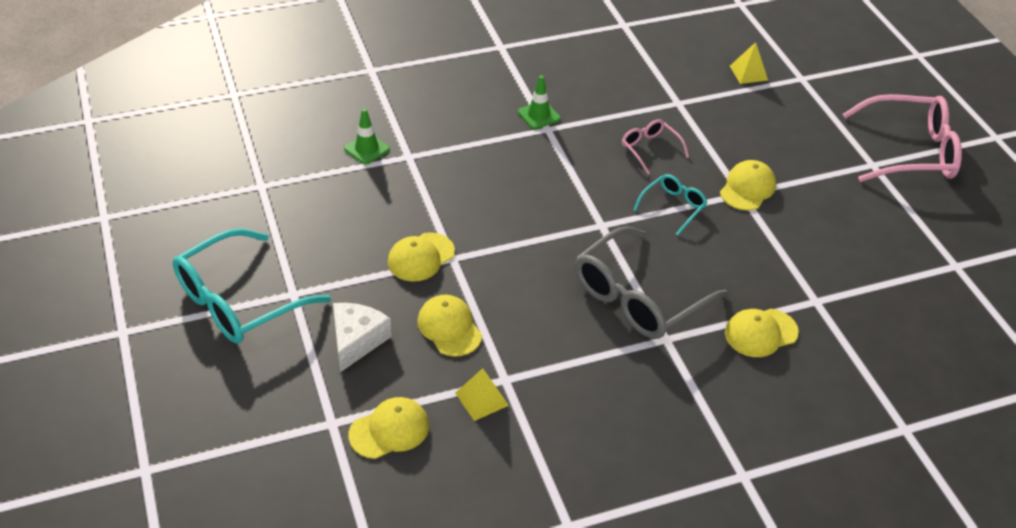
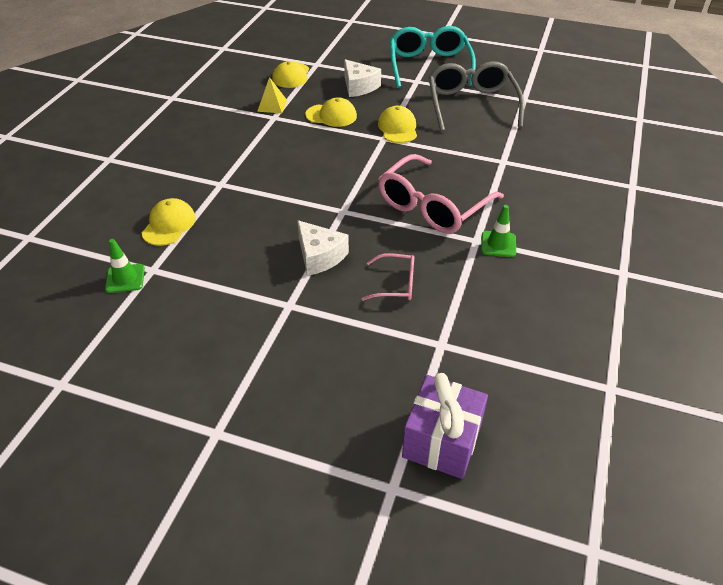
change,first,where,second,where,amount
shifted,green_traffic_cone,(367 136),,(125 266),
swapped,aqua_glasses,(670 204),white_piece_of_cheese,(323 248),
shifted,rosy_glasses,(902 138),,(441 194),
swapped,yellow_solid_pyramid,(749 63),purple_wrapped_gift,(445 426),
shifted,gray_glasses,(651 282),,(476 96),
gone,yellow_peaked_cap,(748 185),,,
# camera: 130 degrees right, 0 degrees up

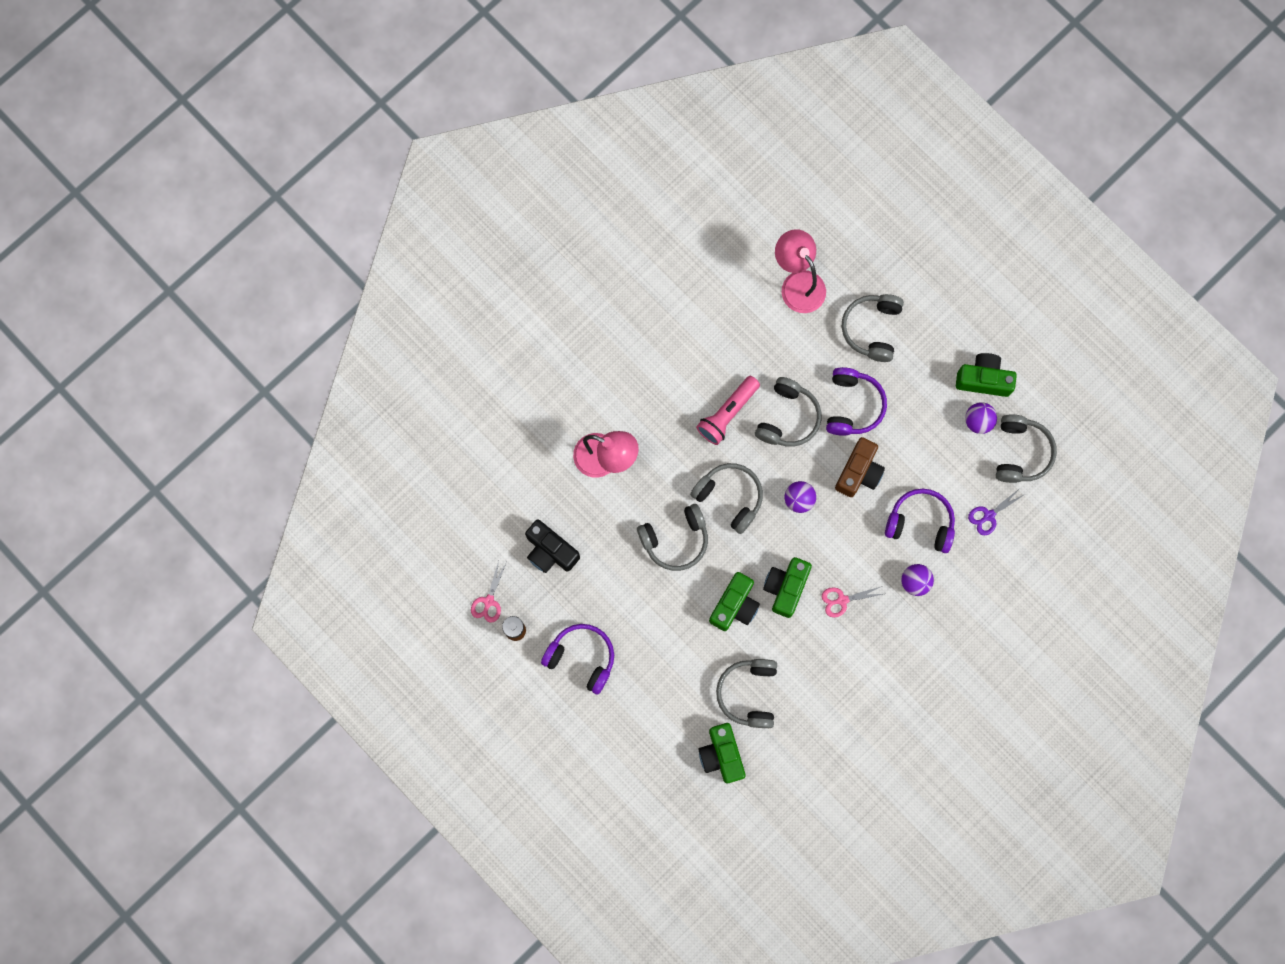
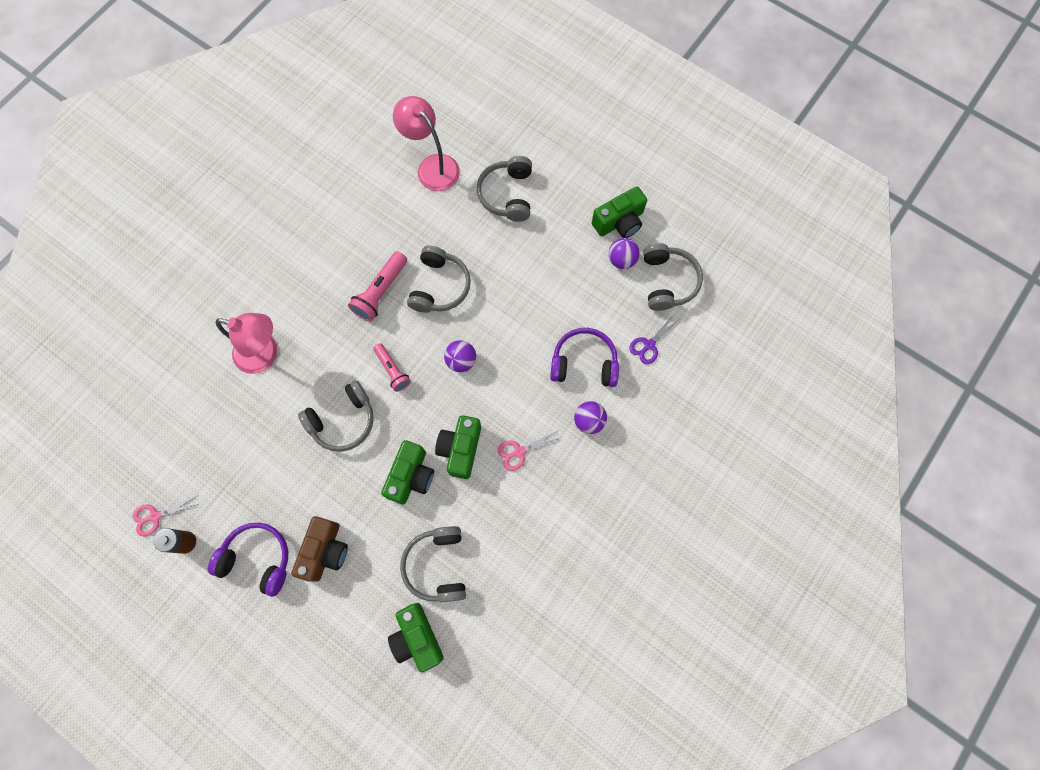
change,first,where,second,where,amount
rotated,rosy_scissors,(488 592),,(166 516),60 degrees clockwise
shifted,russet_photo_camera,(860 467),,(319 549),
swapped,gray_headset,(726 498),rosy_flashlight,(392 367),
rotated,green_photo_camera,(986 375),,(619 212),150 degrees clockwise
gone,jet-black_photo_camera,(552 546),,,
gone,purple_headset,(856 401),,,
# camera: 10 degrees left, 5 degrees down

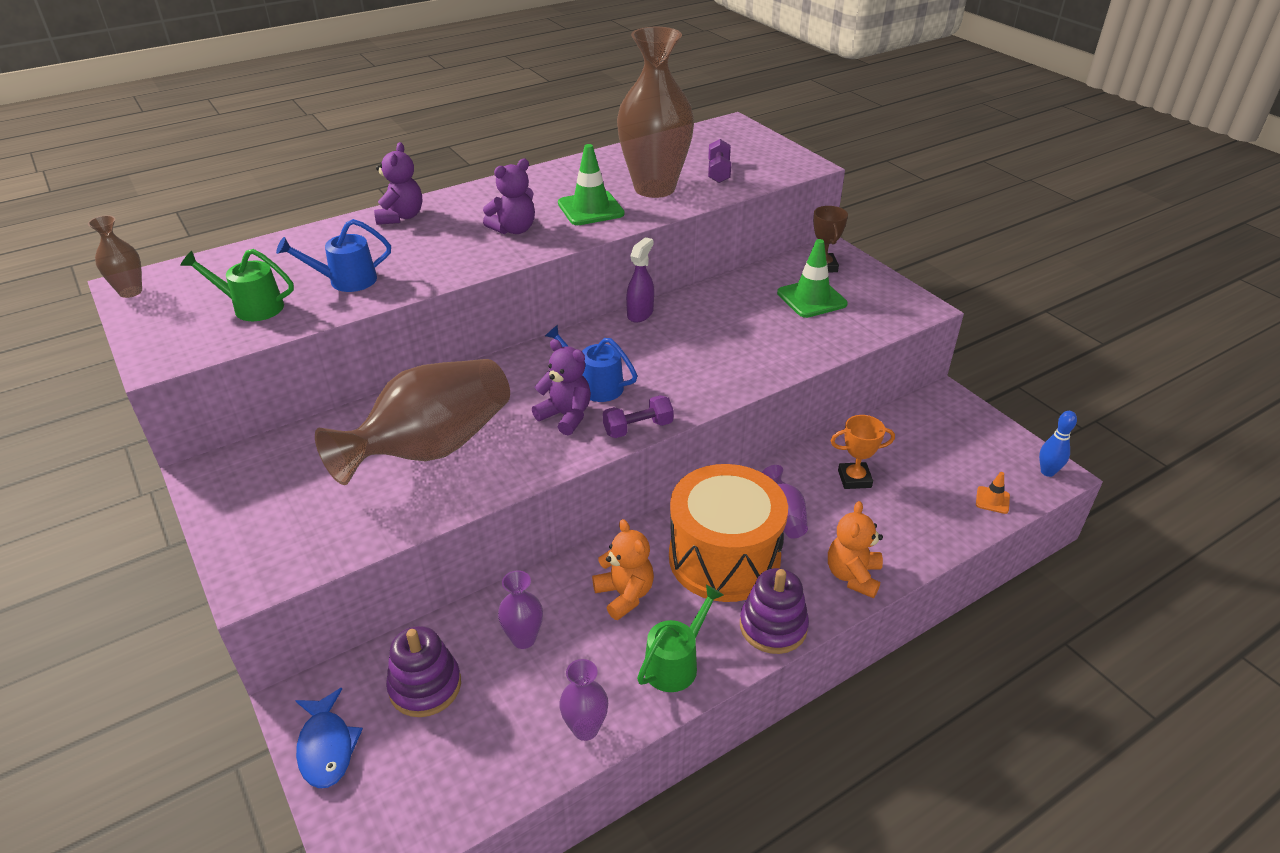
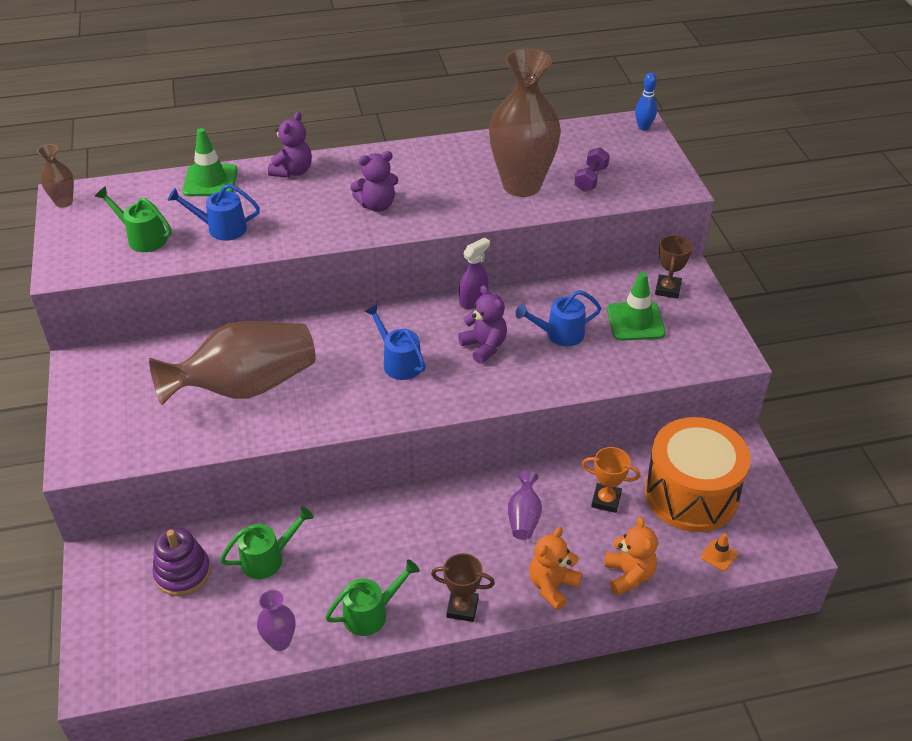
change,first,where,second,where,amount
shifted,green_traffic_cone,(591 184),,(210 162),
swapped,purple_flower_vase,(520 609),green_sprinkling_can,(267 543),
swapped,purple_ring_stacker,(774 611),russet_prize_cup,(463 587),
shifted,purple_stuffed_bear,(561 387),,(482 324),
new,,,blue_sprinkling_can,(558 318),
shifted,orange_stuffed_bear,(623 569),,(631 555),
shifted,blue_tenpin,(1058 444),,(646 101),
shifted,orange_snare_drum,(728 533),,(698 474),
gone,blue_fish,(329 738),,,
gone,purple_dumbbell,(638 416),,,
# camera: 20 degrees right, 5 degrees up

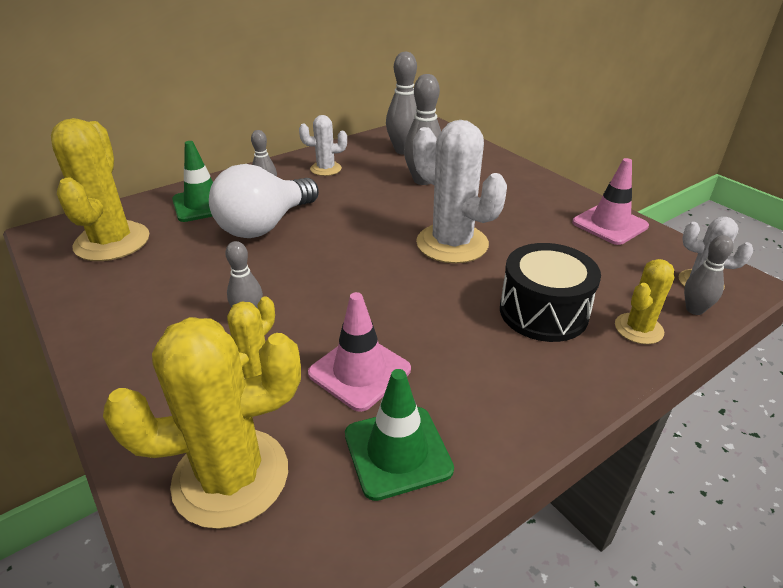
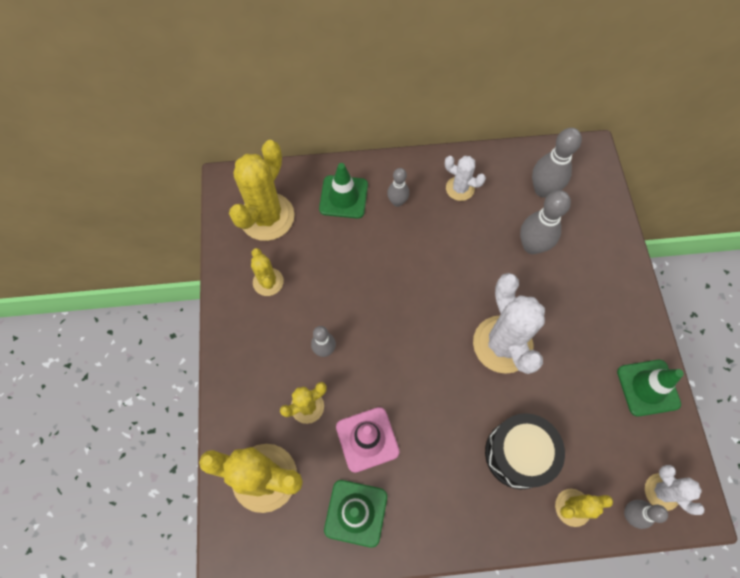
change,first,where,second,where,amount
new,,,yellow_cactus,(267 272),
repainted,rosy_traffic_cone,(610 201),green_traffic_cone,(650 388),
gone,white_lightbulb,(264 201),,,
# camera: 30 degrees right, 30 degrees up

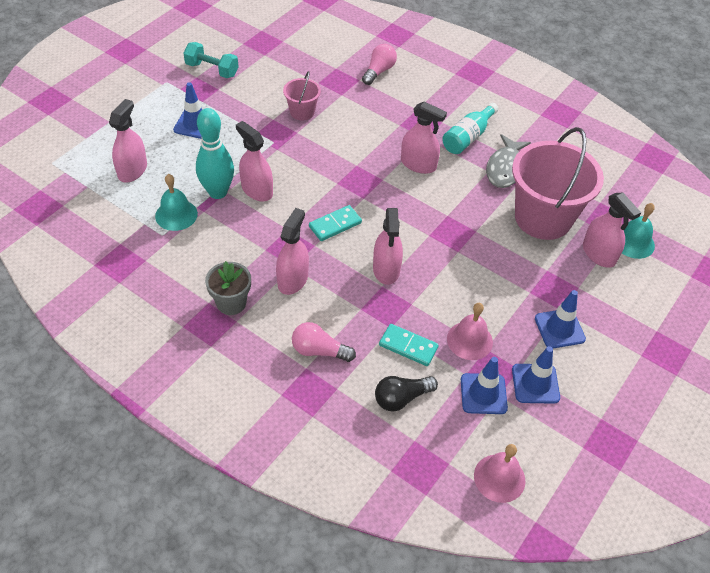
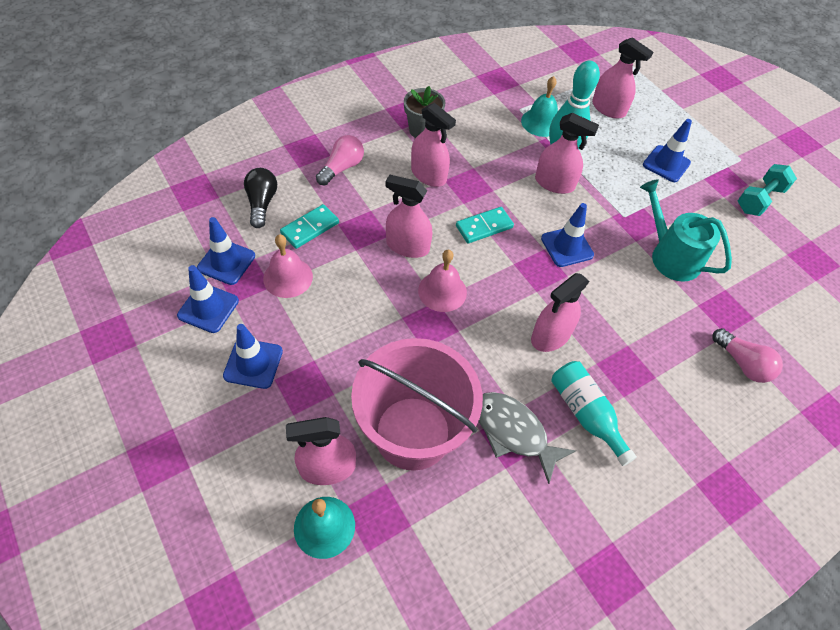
change,first,where,second,where,amount
shifted,rosy_hand_bell,(499 473),,(442 281),
rotated,aqua_domino_piece,(335 223),,(485 225),75 degrees clockwise
rotated,rosy_spray_cleaner,(254 161),,(567 153),45 degrees clockwise
new,,,blue_traffic_cone,(567 235),
swapped,rosy_sand_bucket,(302 95),aqua_sprinkling_can,(686 230),
# camera: 110 degrees right, 5 degrees up

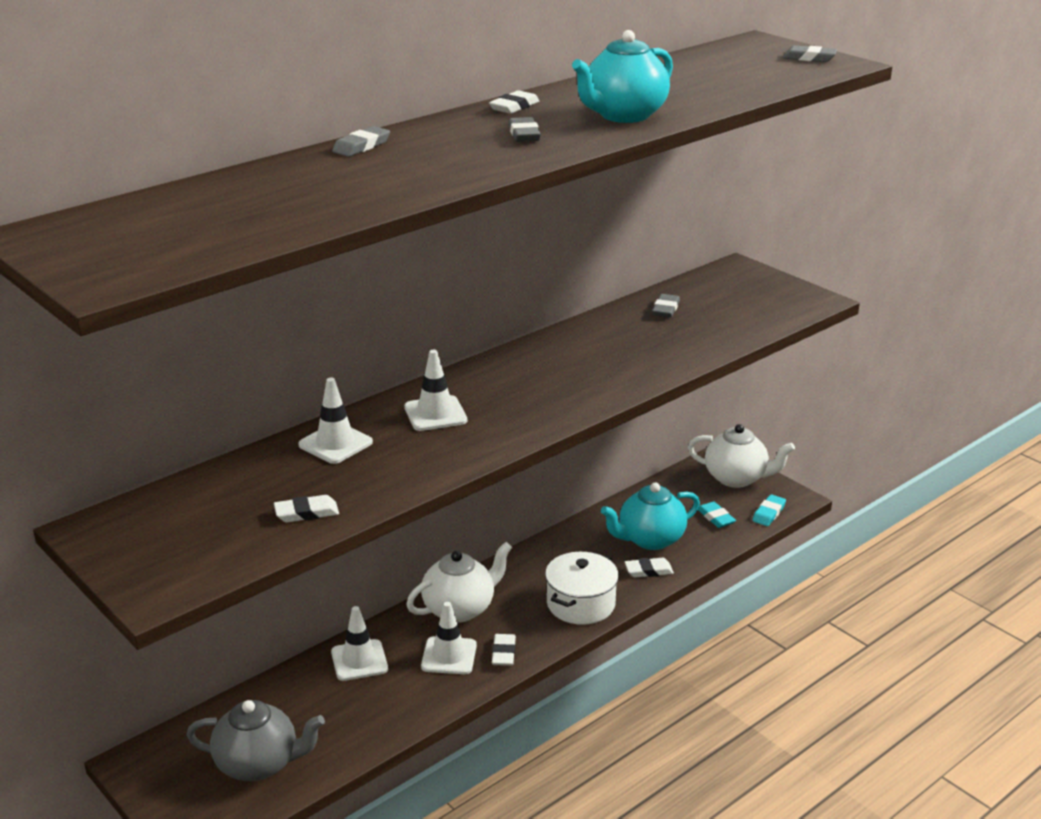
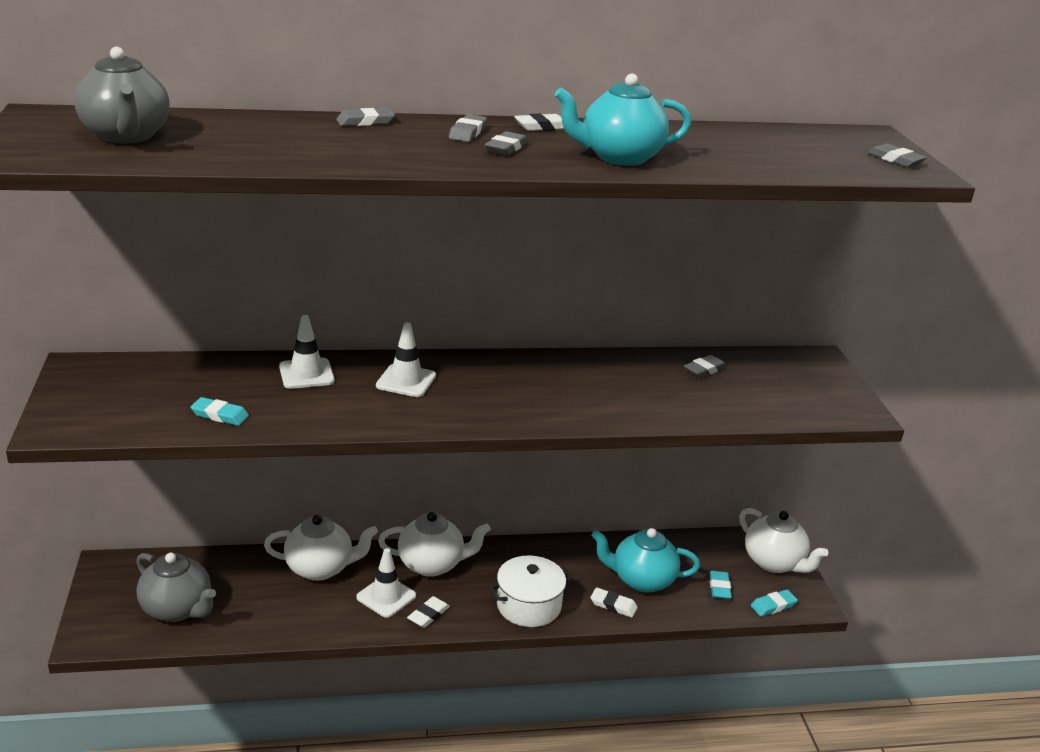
change,first,where,second,where,amount
new,,,gray_teapot,(122 95),
repainted,white_gum_eraser,(306 509),aqua_gum_eraser,(220 411),
swapped,white_traffic_cone,(359 643),white_teapot,(321 548),
new,,,gray_gum_eraser,(468 128),
# camera: 30 degrees right, 0 degrees up

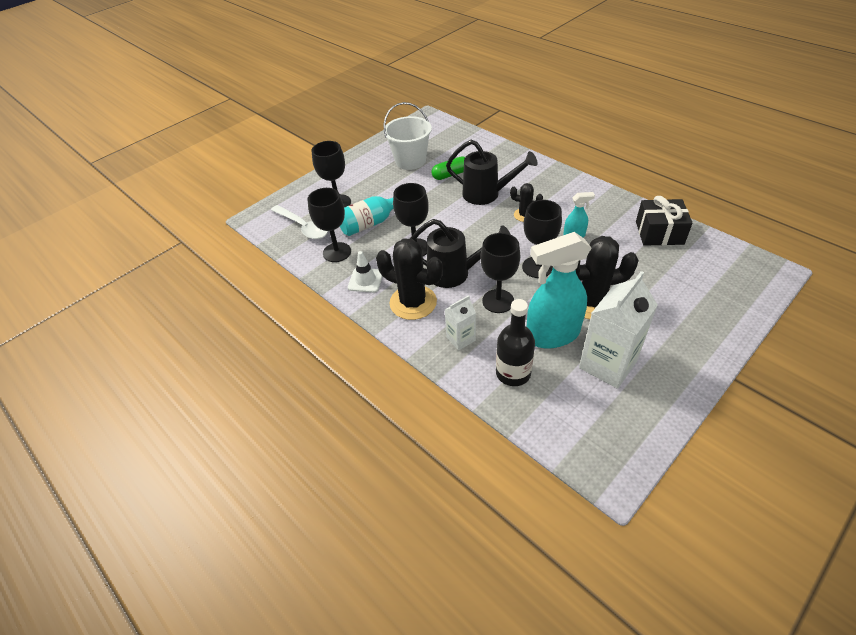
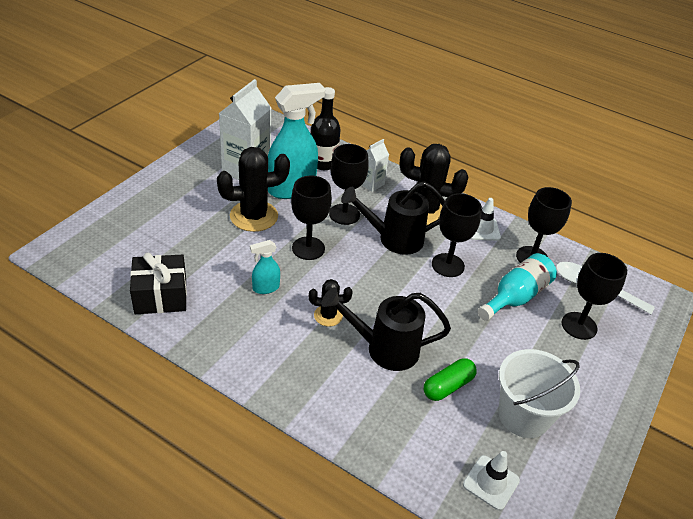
change,first,where,second,where,amount
new,,,white_traffic_cone,(491 480),
# camera: 160 degrees right, 5 degrees down

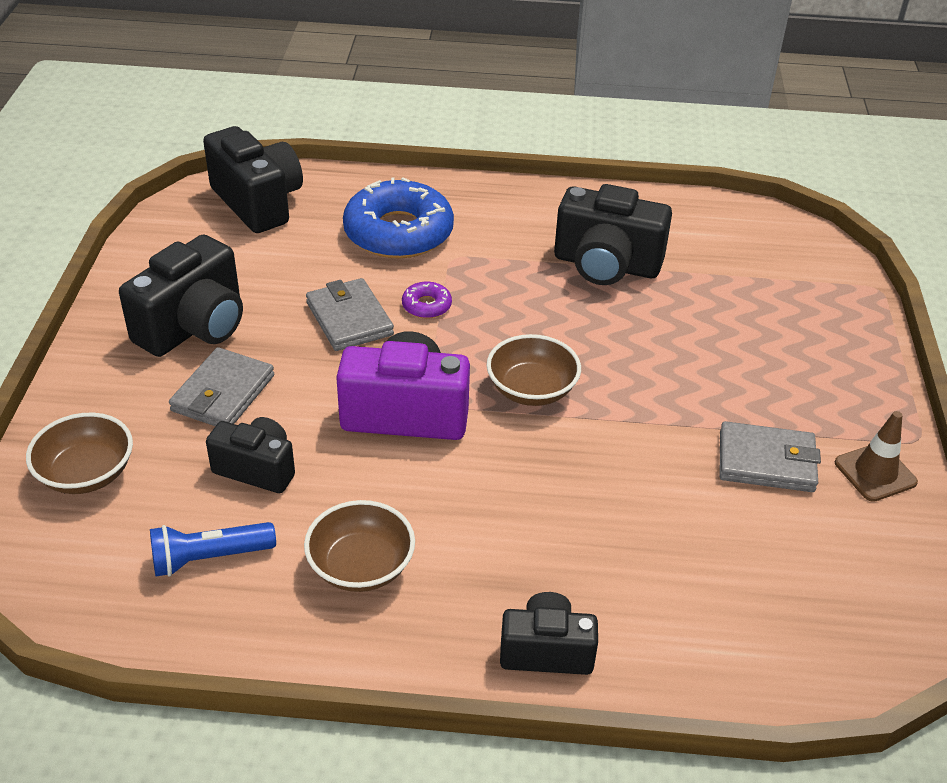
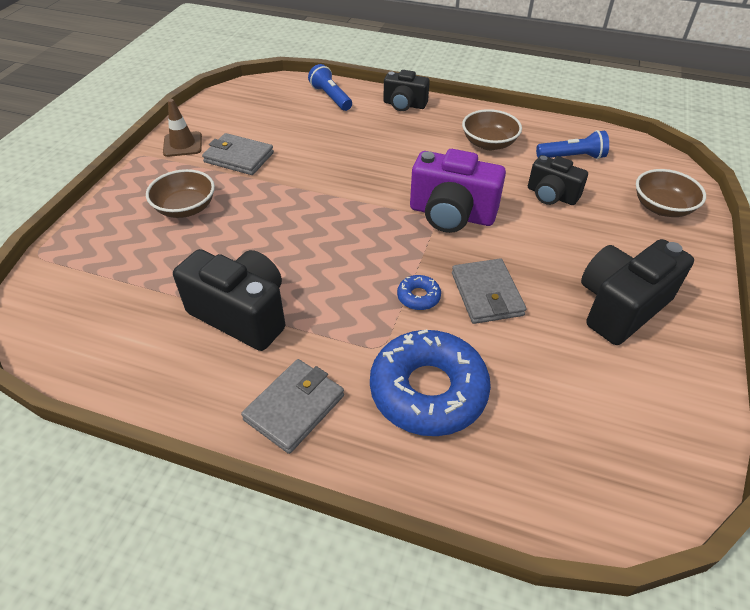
change,first,where,second,where,amount
shifted,russet_deep_dish,(534 370),,(180 193),
shifted,gray_card_wallet,(221 386),,(292 406),
new,,,blue_flashlight,(330 87),
repainted,purple_doughnut,(427 300),blue_doughnut,(419 292),
gone,jet-black_photo_camera,(253 179),,,
# camera: 165 degrees left, 5 degrees up

